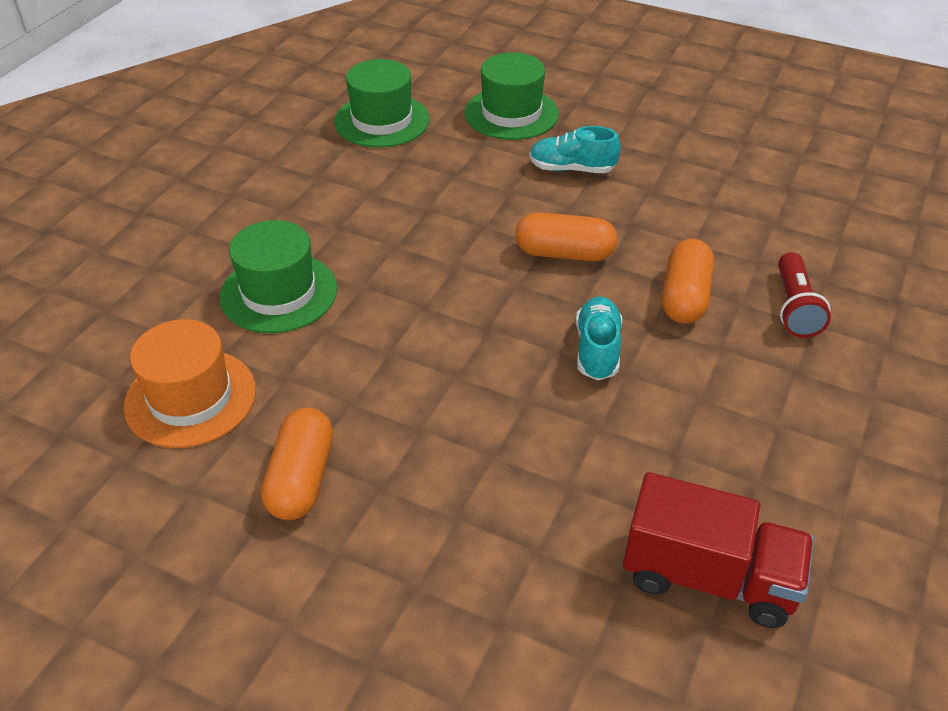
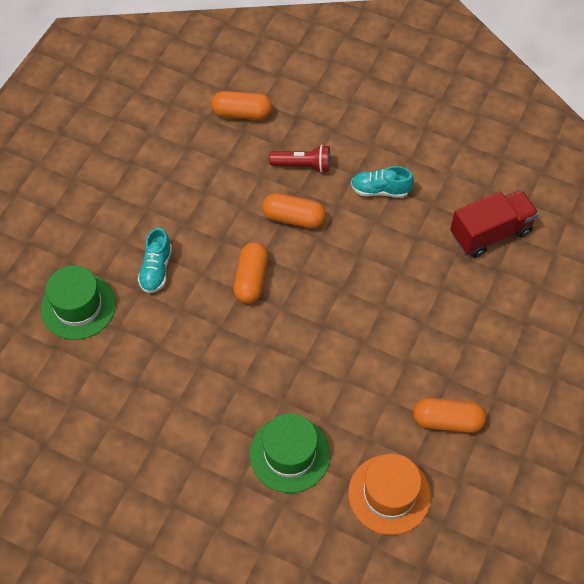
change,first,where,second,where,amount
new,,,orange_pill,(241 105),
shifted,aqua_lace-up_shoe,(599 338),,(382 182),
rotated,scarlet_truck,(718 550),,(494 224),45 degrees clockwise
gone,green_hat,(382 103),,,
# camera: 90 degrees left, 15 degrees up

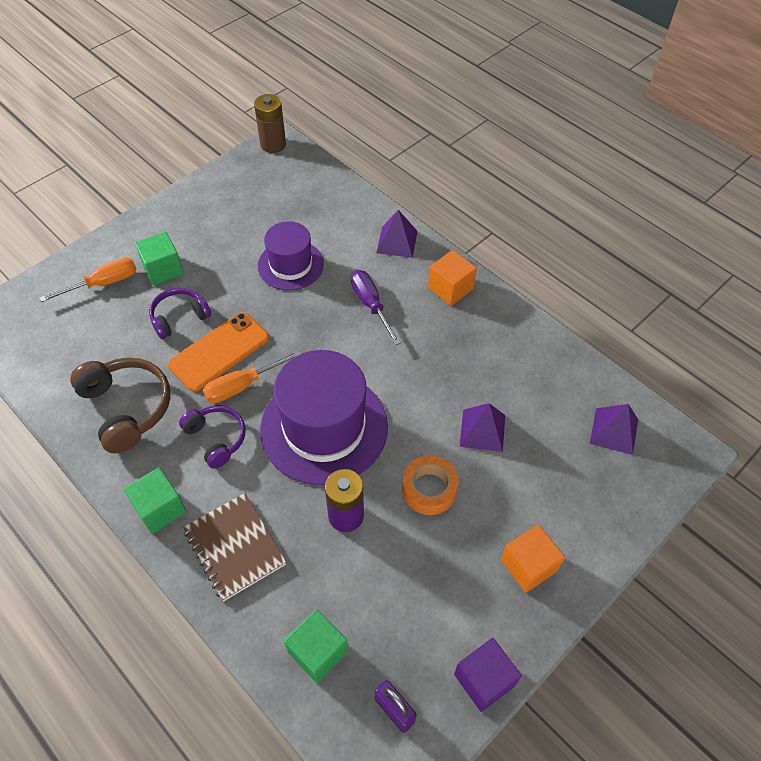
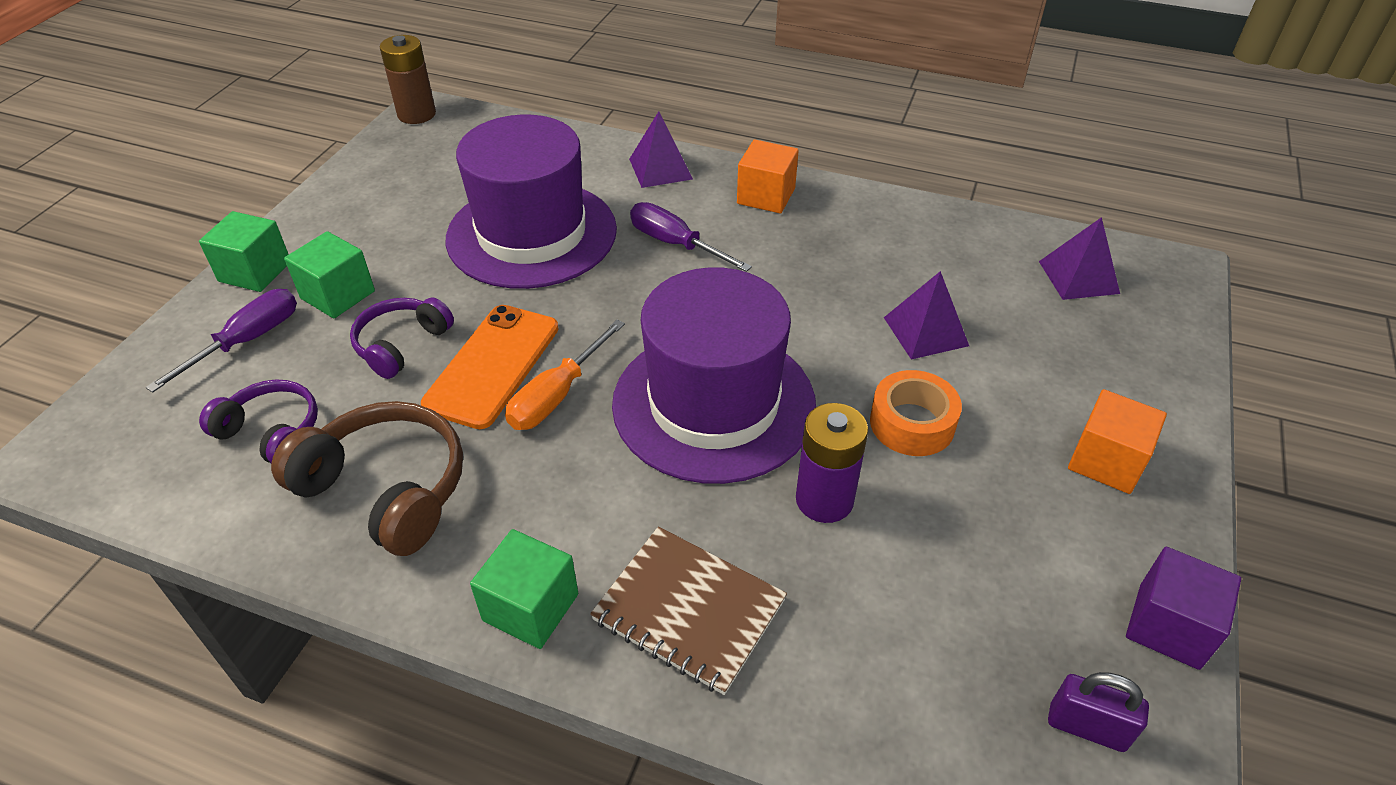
change,first,where,second,where,amount
repainted,orange_flat_screwdriver,(88 279),purple_flat_screwdriver,(221 341),
shifted,green_cube,(316 646),,(244 251),
shifted,purple_headset,(212 437),,(258 421),
scaled,purple_hat,(291 256),,(531 202),x1.68
# camera: 25 degrees left, 10 degrees down

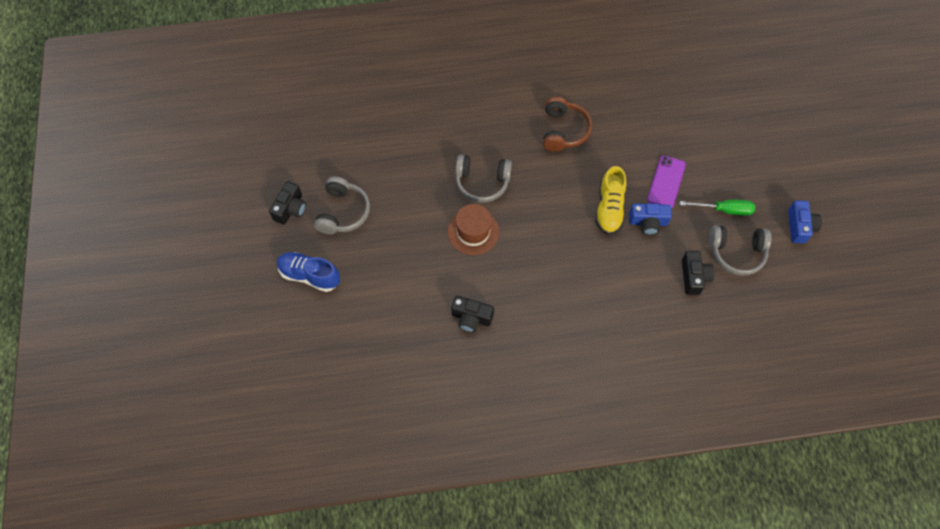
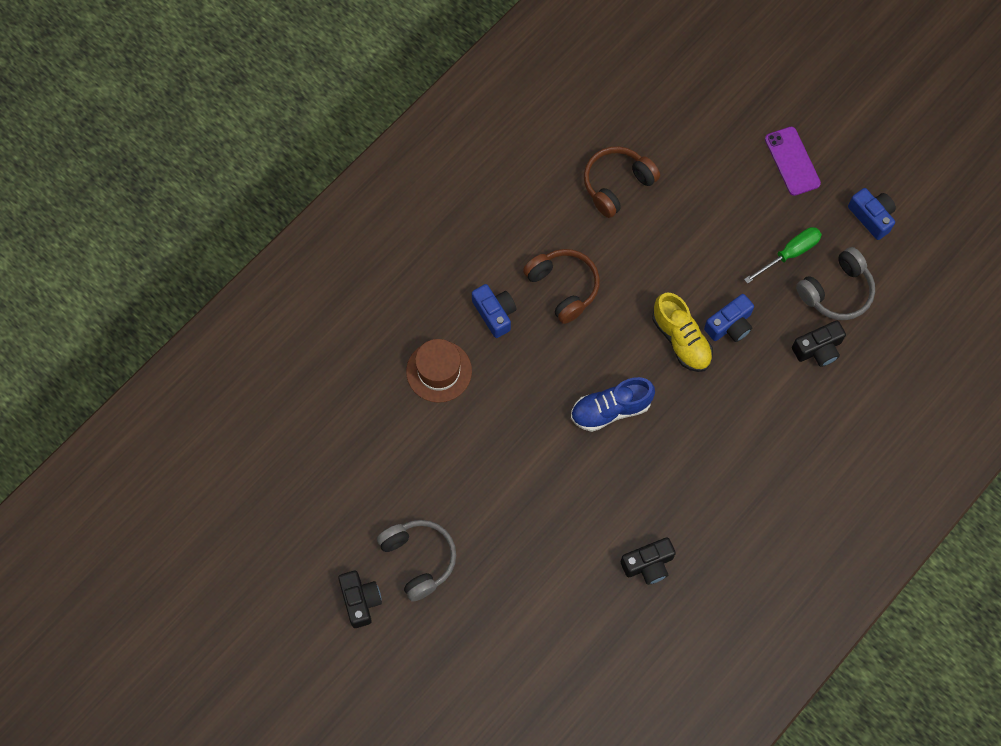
change,first,where,second,where,amount
shifted,russet_hat,(473 229),,(439 371),
new,,,blue_photo_camera,(494 311),
shifted,blue_lace-up_shoe,(308 272),,(613 404),
new,,,russet_headset,(622 182),
shifted,purple_smartphone,(666 181),,(793 161),
rotated,jet-black_photo_camera,(698 273),,(819 344),105 degrees clockwise
gone,gray_headset,(483 178),,,
# camera: 40 degrees left, 5 degrees up

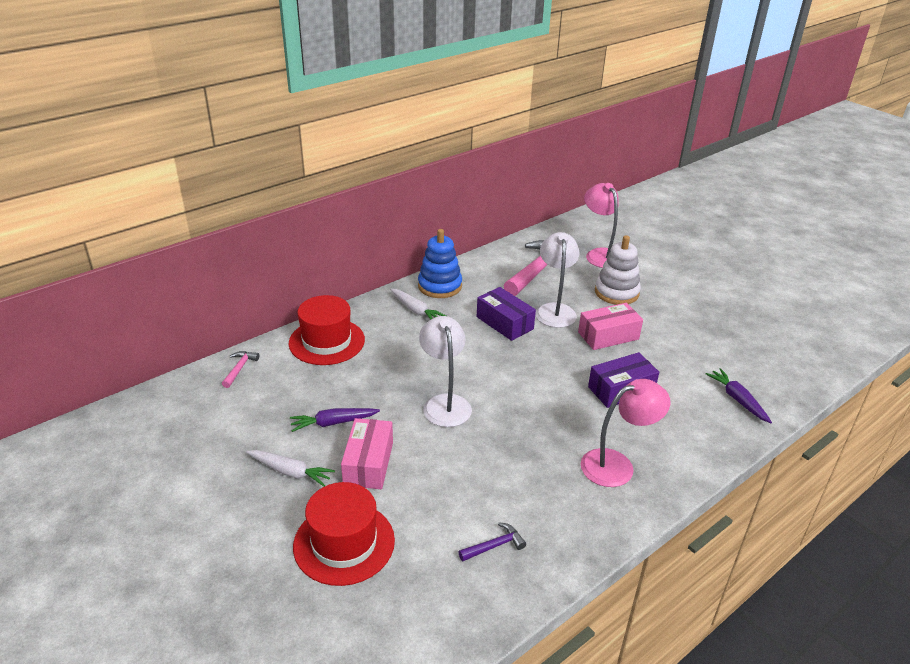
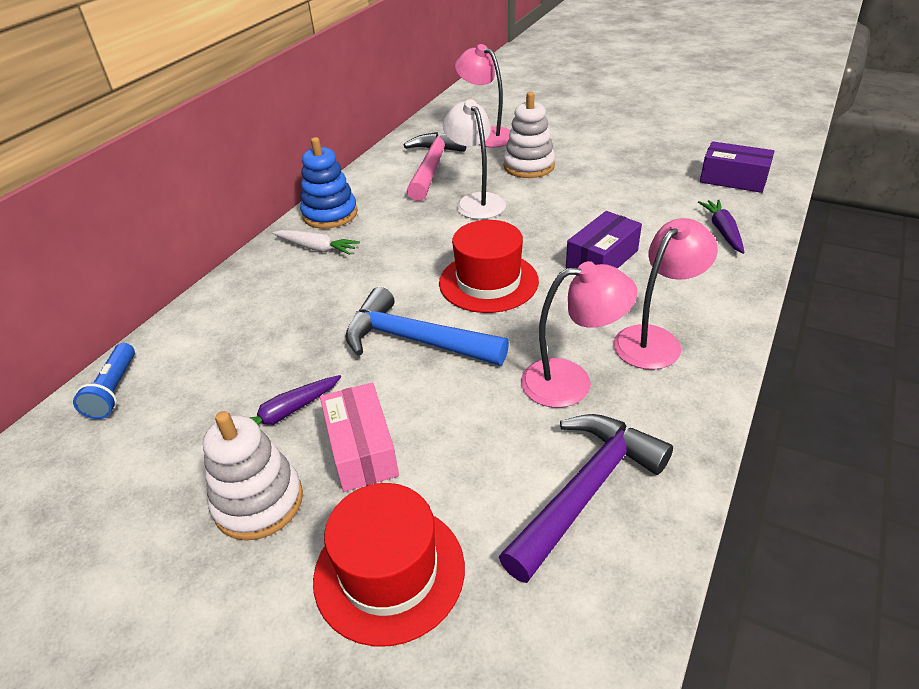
change,first,where,second,where,amount
swapped,rosy_carpenter's_hammer,(240 369),blue_flashlight,(104 381),
swapped,white_toy_carrot,(290 468),white_ring_stacker,(253 476),
swapped,white_desk_lamp,(445 371),blue_carpenter's_hammer,(427 326),
shifted,scarlet_hat,(327 330),,(489 266),
scaled,purple_carpenter's_hammer,(492 541),,(586 498),x2.28
new,,,rosy_desk_lamp,(579 334),
rotated,purple_toy_carrot,(739 395),,(721 226),45 degrees clockwise
shifted,purple_box,(506 314),,(737 167),
gone,rosy_box,(610 326),,,
# camera: 20 degrees left, 5 degrees up

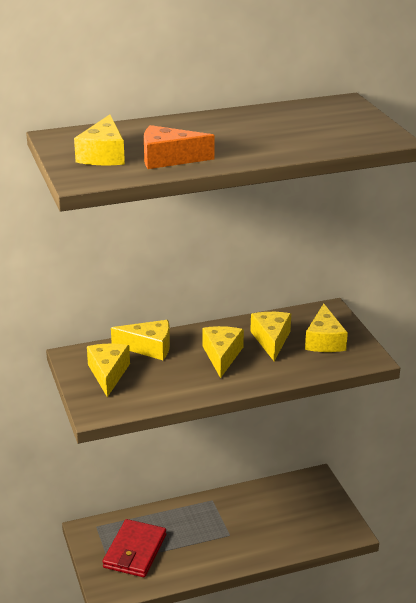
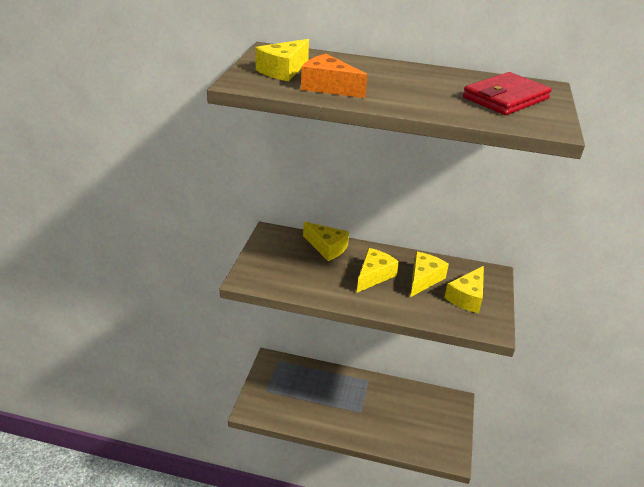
change,first,where,second,where,amount
shifted,scarlet_card_wallet,(134 548),,(507 93),
gone,yellow_piece_of_cheese,(108 370),,,
# camera: 30 degrees right, 5 degrees up

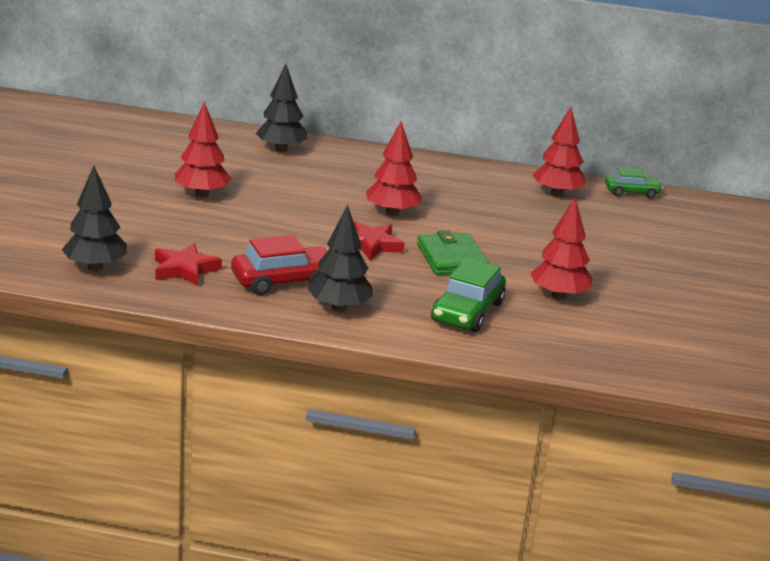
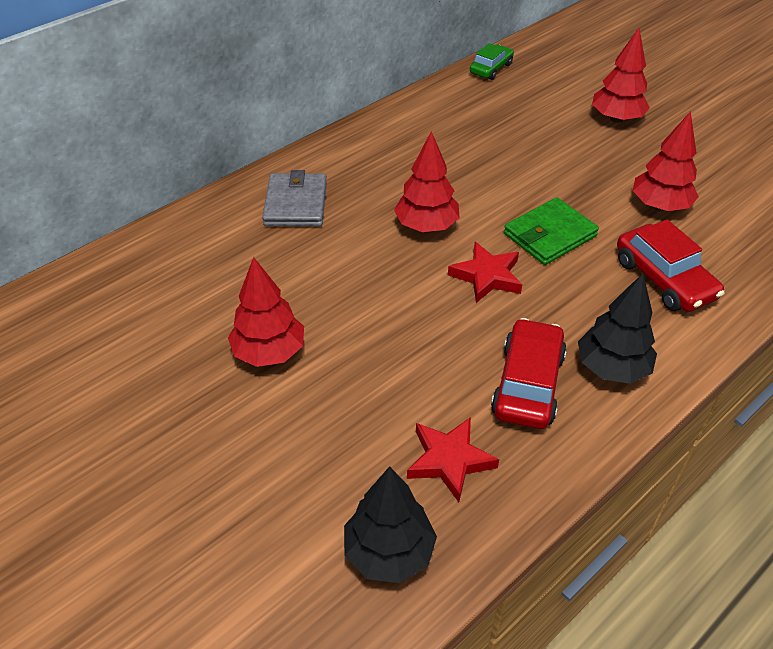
change,first,where,second,where,amount
new,,,gray_card_wallet,(294 198),
rotated,green_card_wallet,(453 253),,(551 231),60 degrees counterclockwise
shifted,scarlet_fir_tree,(559 152),,(621 75),
repainted,green_car,(468 295),scarlet_car,(671 265),
gone,jet-black_fir_tree,(281 108),,,
# camera: 50 degrees left, 20 degrees up

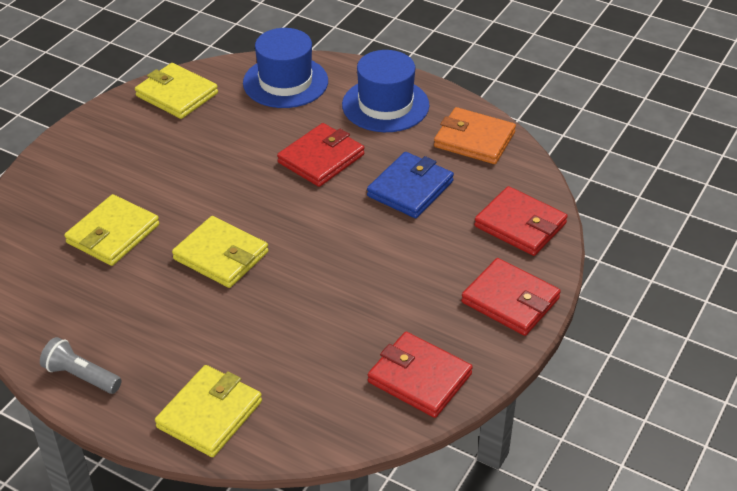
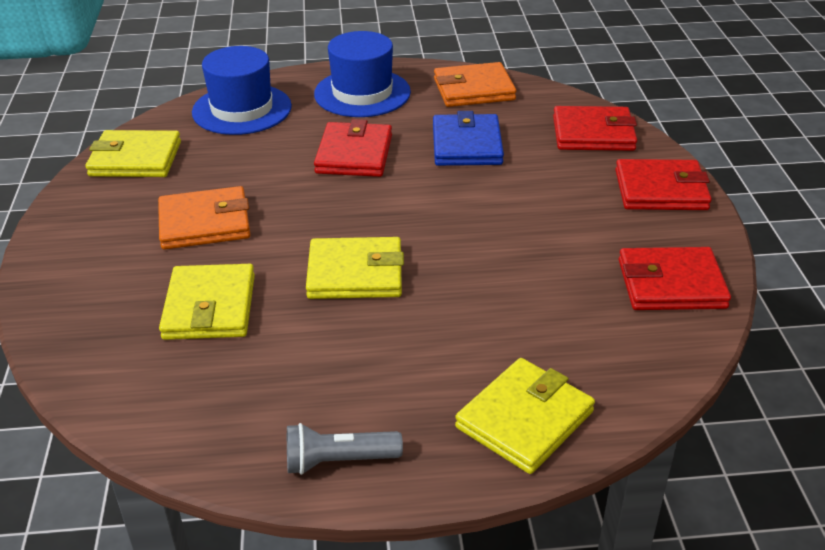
change,first,where,second,where,amount
new,,,orange_card_wallet,(204 218),
rotated,yellow_card_wallet,(208 411),,(525 416),45 degrees clockwise
# camera: 35 degrees left, 5 degrees down

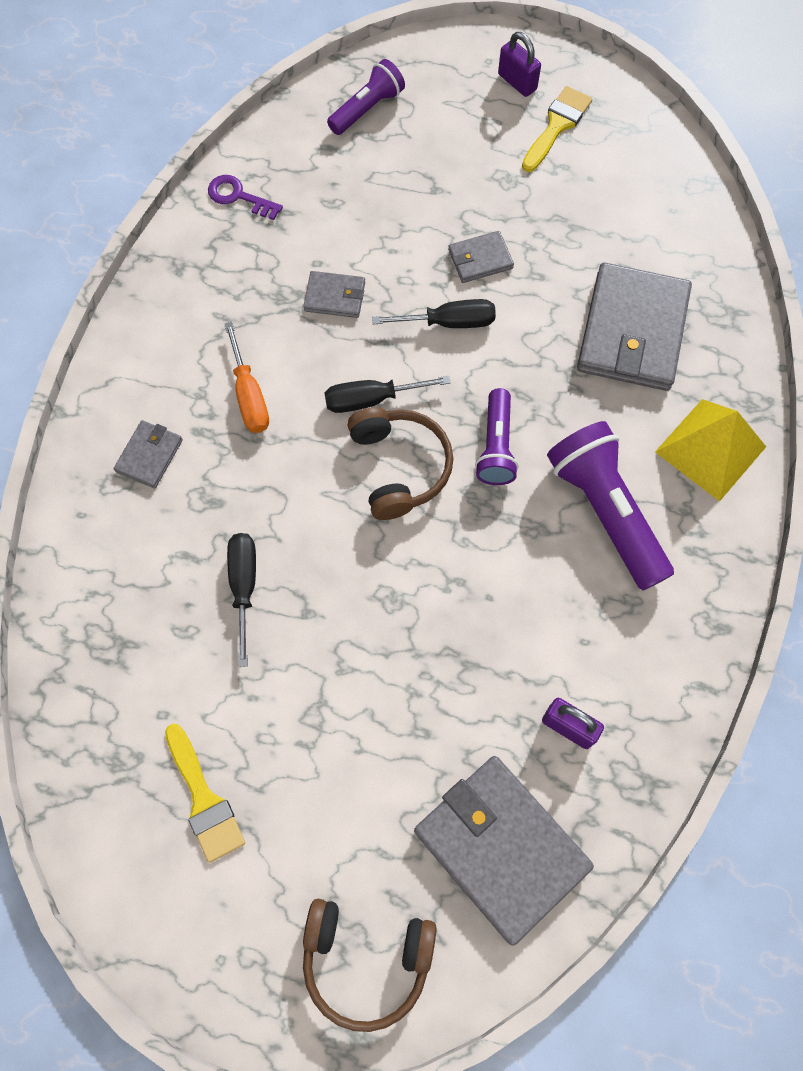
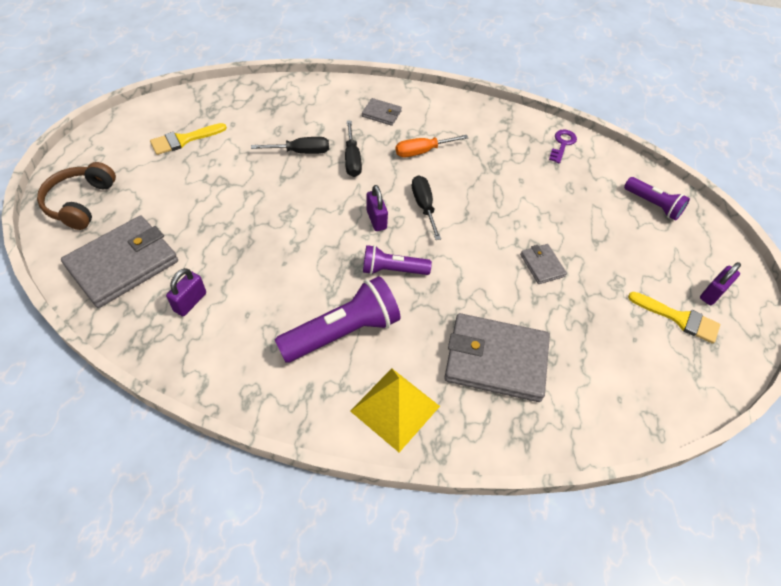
change,first,where,second,where,amount
shifted,jet-black_flat_screwdriver,(434 313),,(353 149),
swapped,russet_headset,(400 463),purple_small_lock,(377 208),
gone,gray_card_wallet,(334 294),,,
# camera: 85 degrees right, 15 degrees down

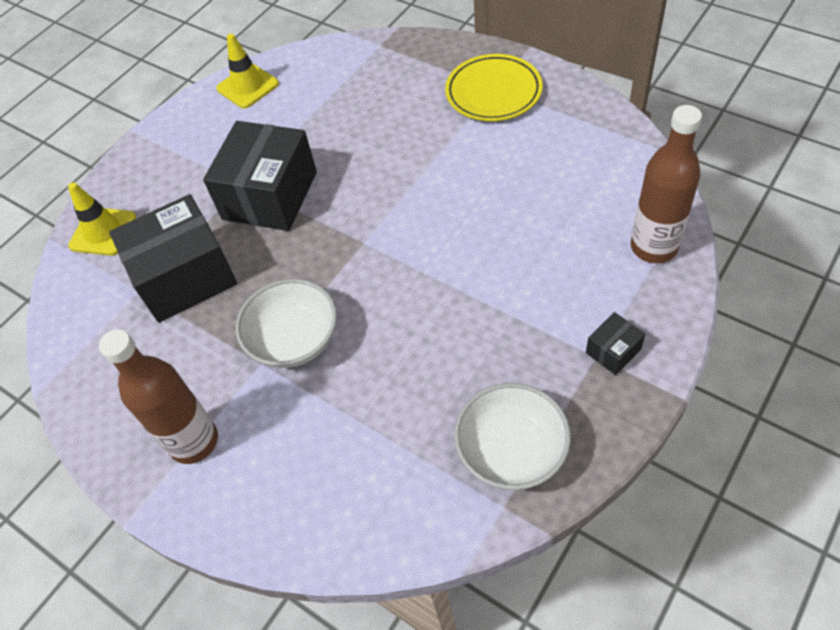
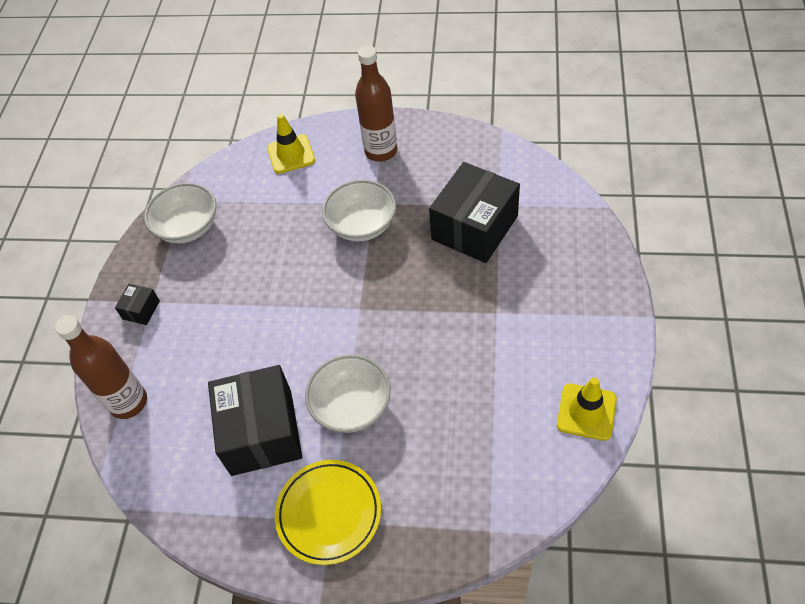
change,first,where,second,where,amount
shifted,jet-black_box,(260 176),,(255 420),
shifted,yellow_traffic_cone,(102 219),,(291 144),
new,,,white_deep_dish,(348 393),
# camera: 150 degrees right, 0 degrees up

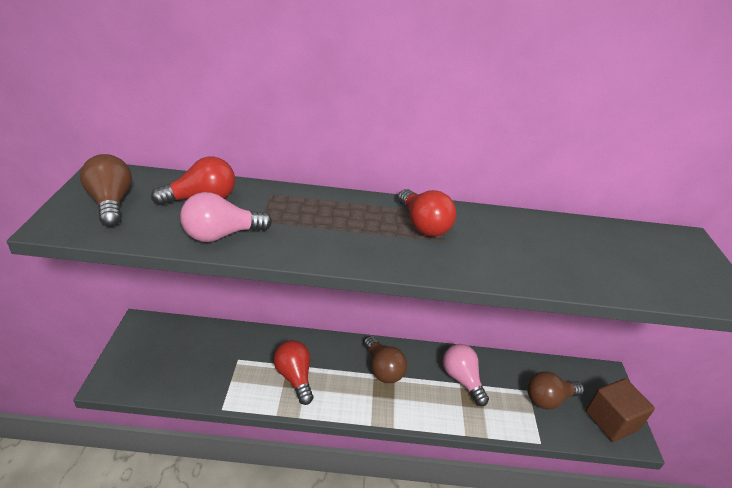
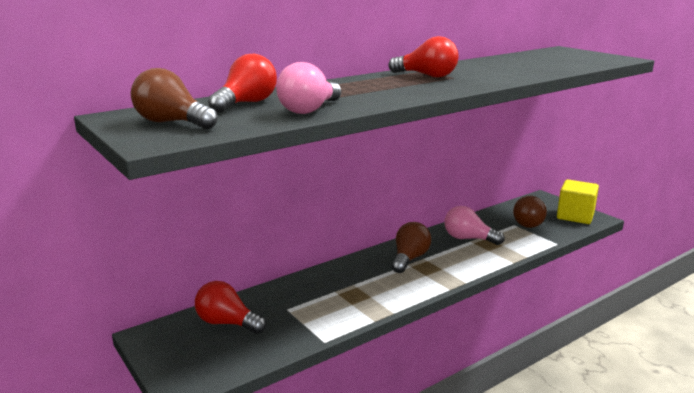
change,first,where,second,where,amount
shifted,scarlet_lightbulb,(293 372),,(230 307),
rotated,russet_lightbulb,(385 359),,(411 247),90 degrees counterclockwise
repainted,russet_cube,(620 410),yellow_cube,(578 201),
# camera: 35 degrees left, 15 degrees down

